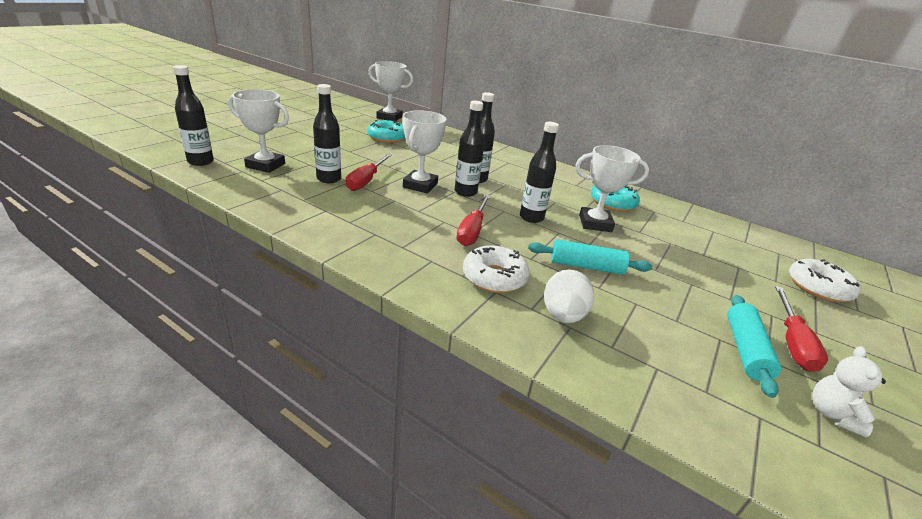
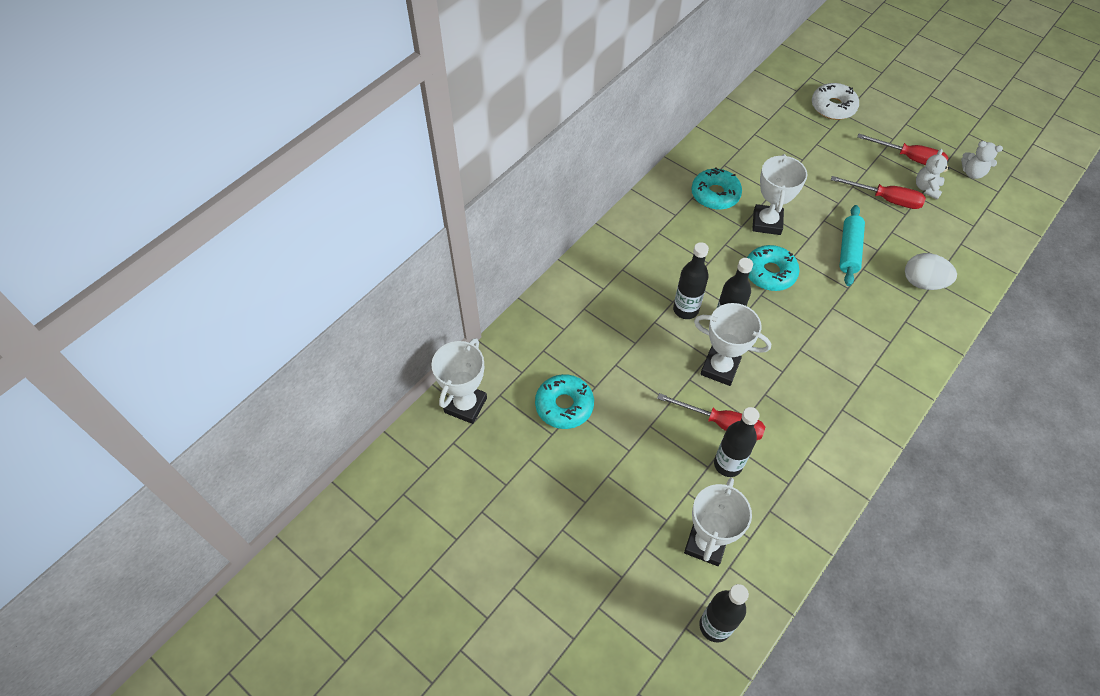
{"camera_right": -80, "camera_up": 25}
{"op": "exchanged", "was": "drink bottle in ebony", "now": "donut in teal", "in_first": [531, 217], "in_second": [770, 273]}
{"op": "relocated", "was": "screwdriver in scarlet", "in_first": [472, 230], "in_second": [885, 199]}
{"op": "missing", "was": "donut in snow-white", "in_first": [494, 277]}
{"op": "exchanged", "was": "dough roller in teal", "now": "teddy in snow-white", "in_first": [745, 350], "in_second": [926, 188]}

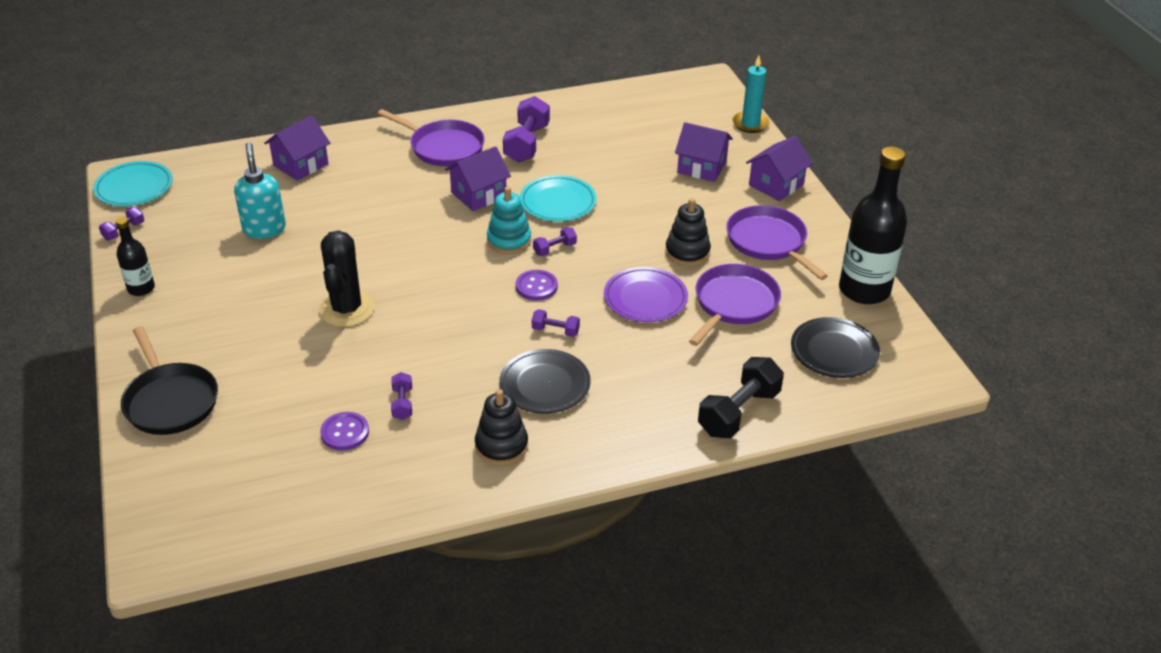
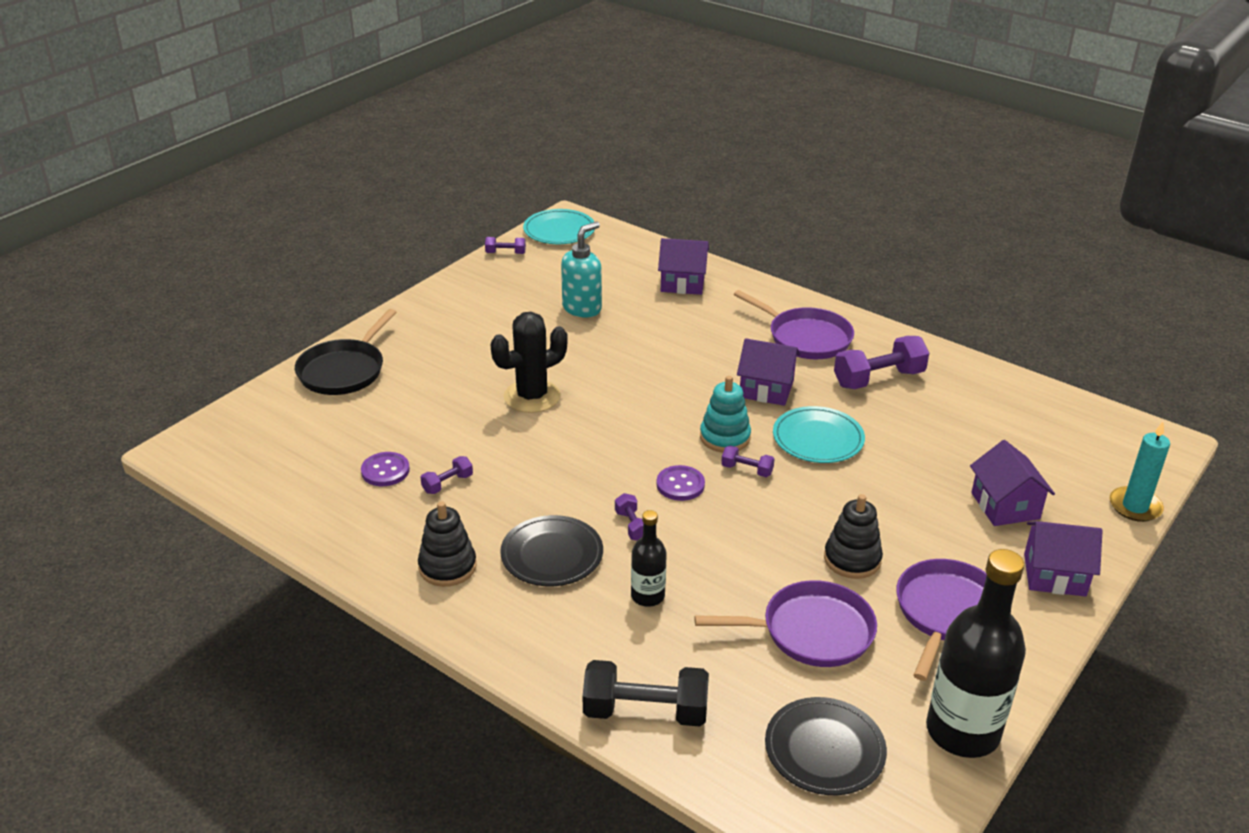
{"camera_right": 55, "camera_up": -5}
{"op": "spun", "was": "pan in purple", "in_first": [444, 147], "in_second": [806, 338], "clockwise": -45}
{"op": "relocated", "was": "drink bottle in ebony", "in_first": [141, 288], "in_second": [647, 596]}
{"op": "missing", "was": "dinner plate in purple", "in_first": [645, 298]}

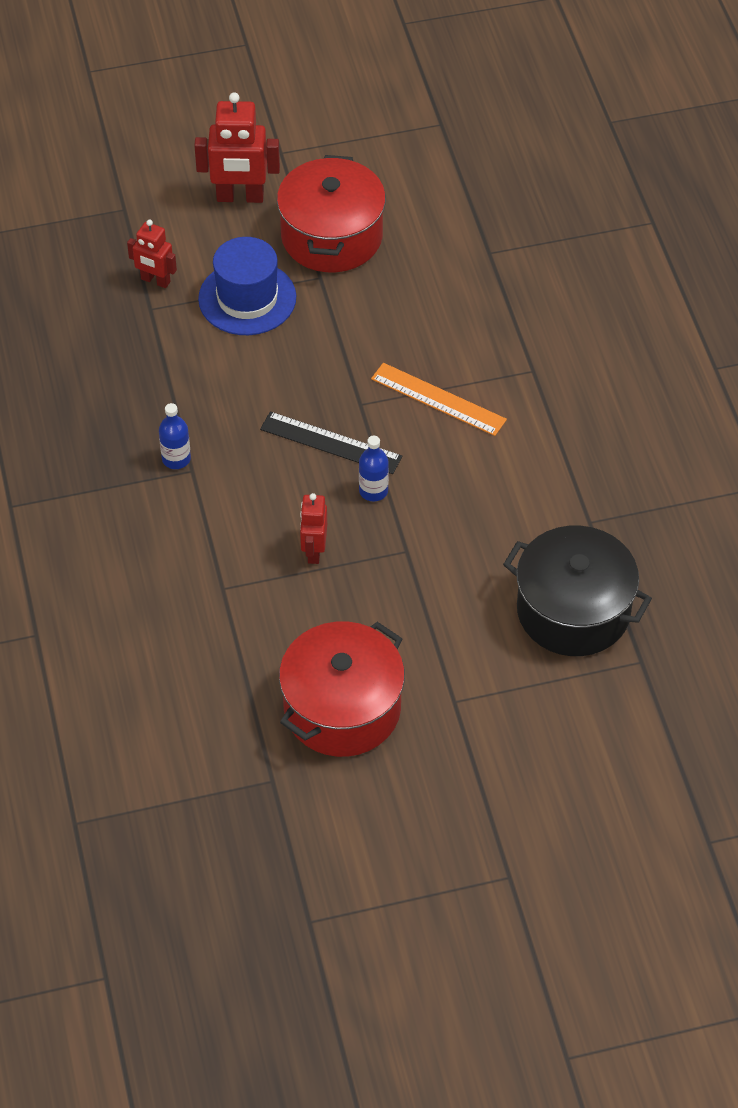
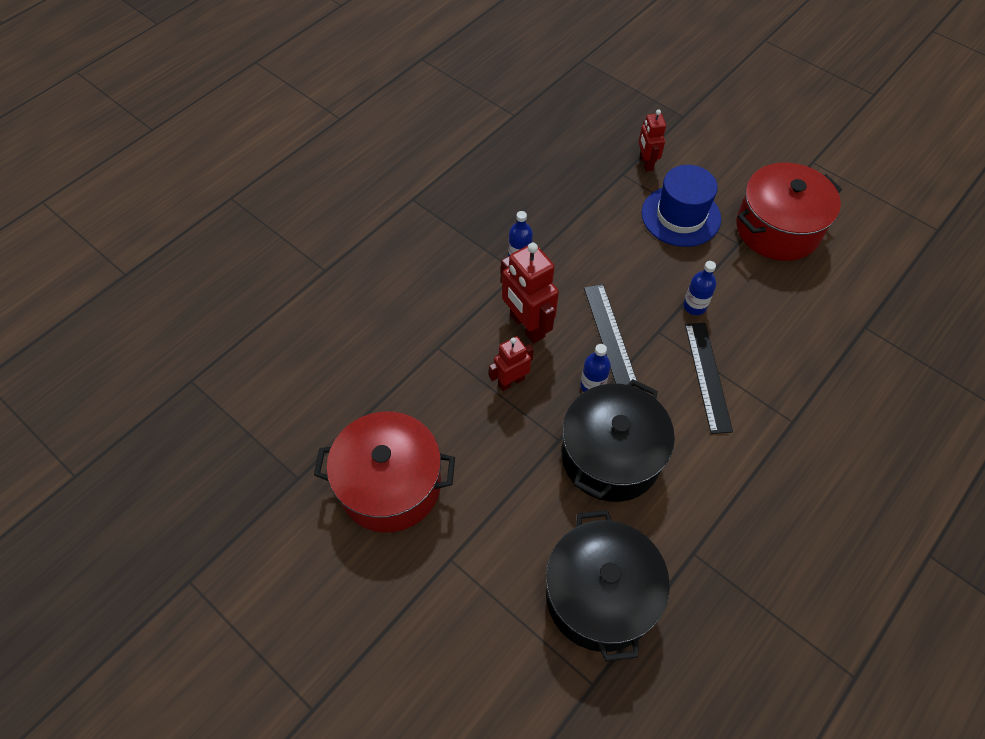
{"camera_right": 55, "camera_up": 5}
{"op": "relocated", "was": "robot in scarlet", "in_first": [240, 197], "in_second": [526, 326]}
{"op": "colour", "was": "straightedge in orange-coloured", "now": "straightedge in ebony", "in_first": [438, 399], "in_second": [708, 376]}
{"op": "appeared", "now": "drink bottle in cobalt", "in_second": [694, 306]}
{"op": "appeared", "now": "pot in ebony", "in_second": [610, 456]}

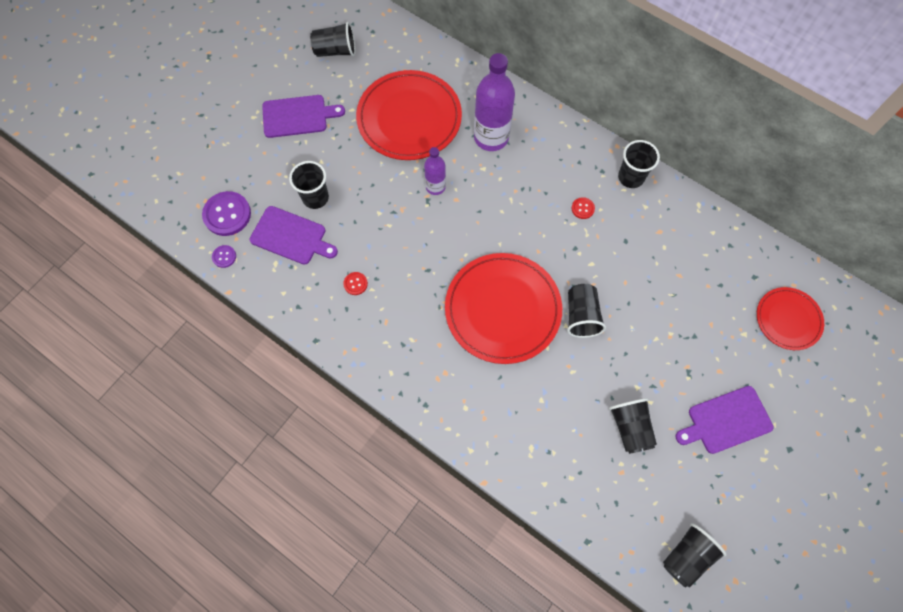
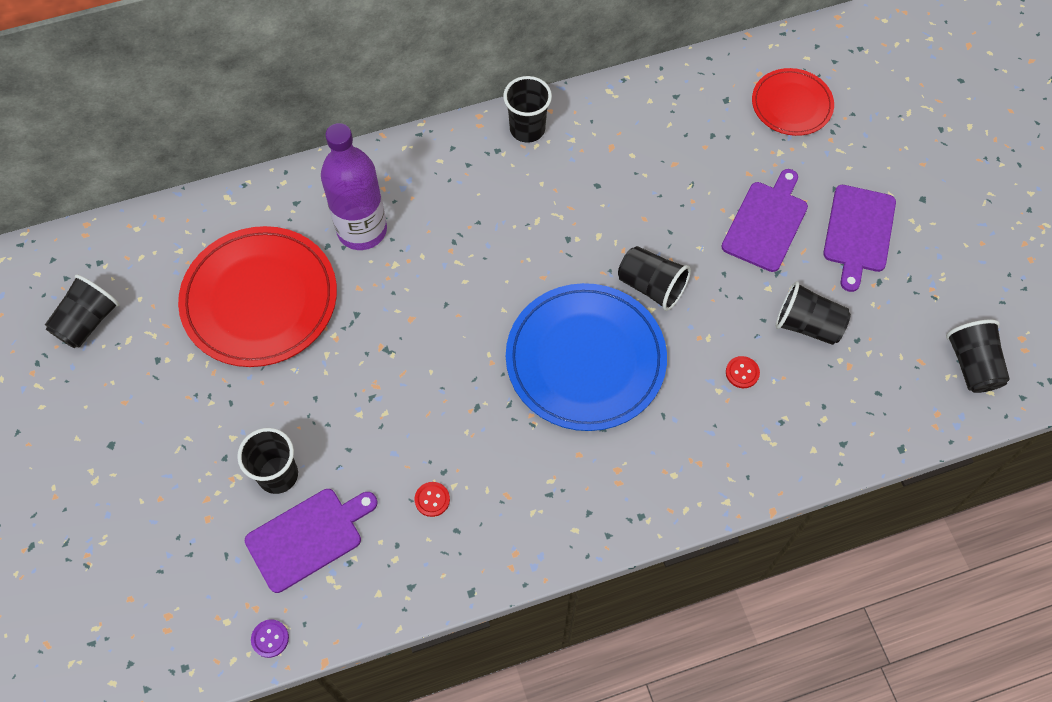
{"camera_right": -55, "camera_up": -5}
{"op": "relocated", "was": "chopping board in purple", "in_first": [298, 116], "in_second": [766, 223]}
{"op": "missing", "was": "drink bottle in purple", "in_first": [435, 187]}
{"op": "missing", "was": "shirt button in purple", "in_first": [227, 214]}
{"op": "relocated", "was": "shirt button in scarlet", "in_first": [582, 208], "in_second": [742, 373]}
{"op": "colour", "was": "dinner plate in scarlet", "now": "dinner plate in cobalt", "in_first": [502, 309], "in_second": [585, 359]}

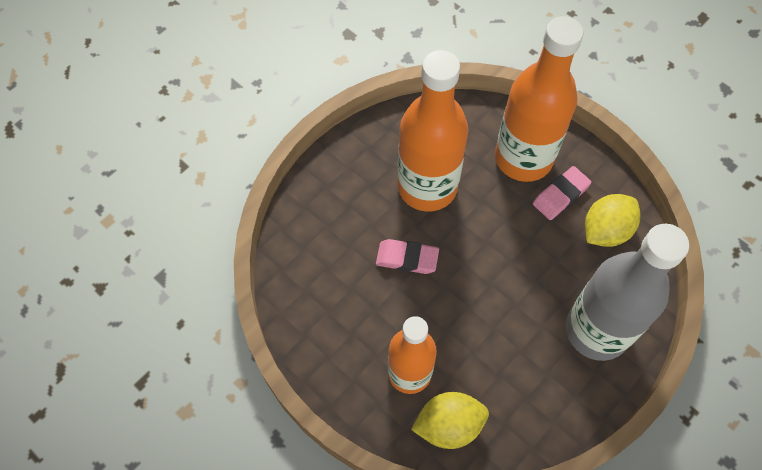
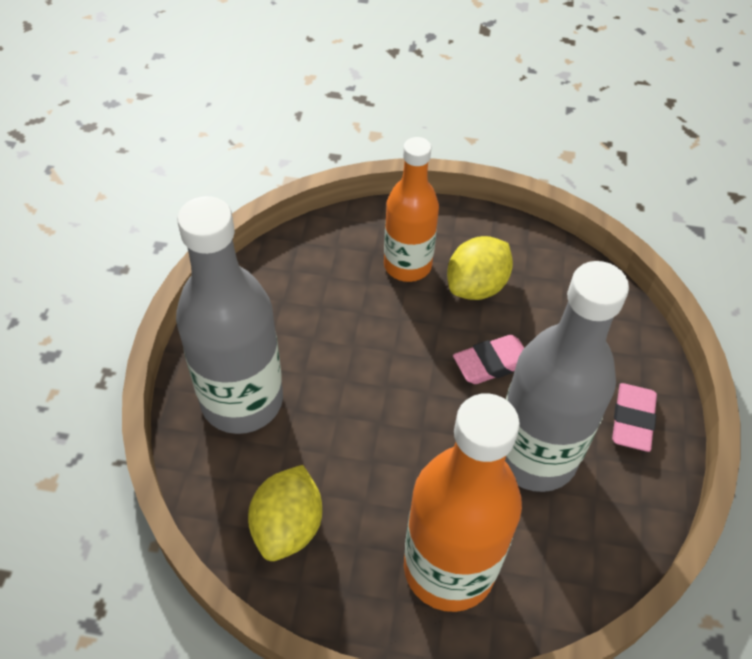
{"camera_right": 145, "camera_up": -10}
{"op": "colour", "was": "drink bottle in orange-coloured", "now": "drink bottle in gray", "in_first": [427, 187], "in_second": [535, 455]}
{"op": "relocated", "was": "pencil eraser in pink", "in_first": [560, 195], "in_second": [632, 420]}
{"op": "relocated", "was": "citrus fruit in bright yellow", "in_first": [449, 425], "in_second": [476, 286]}

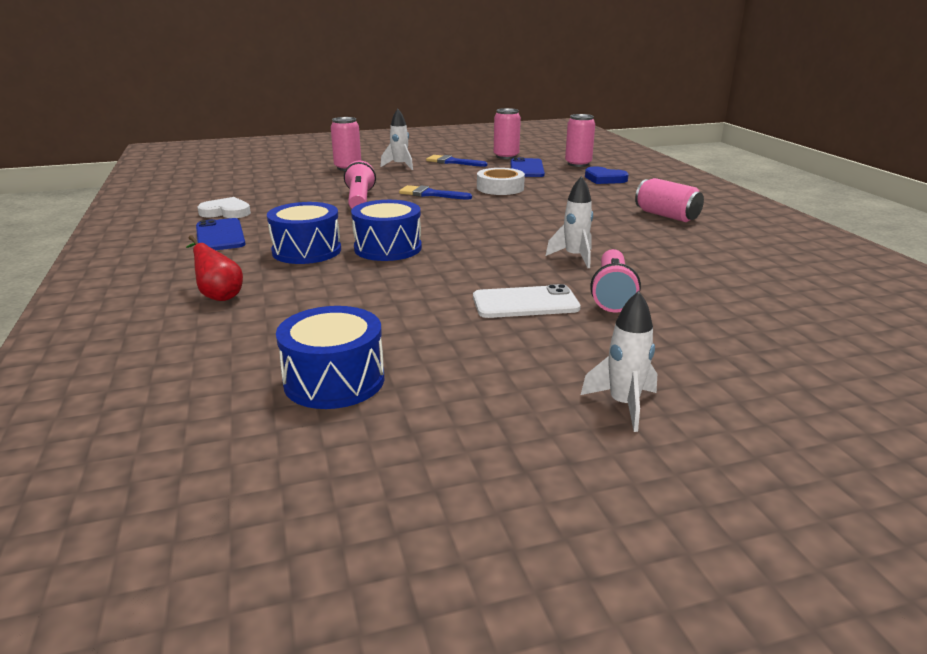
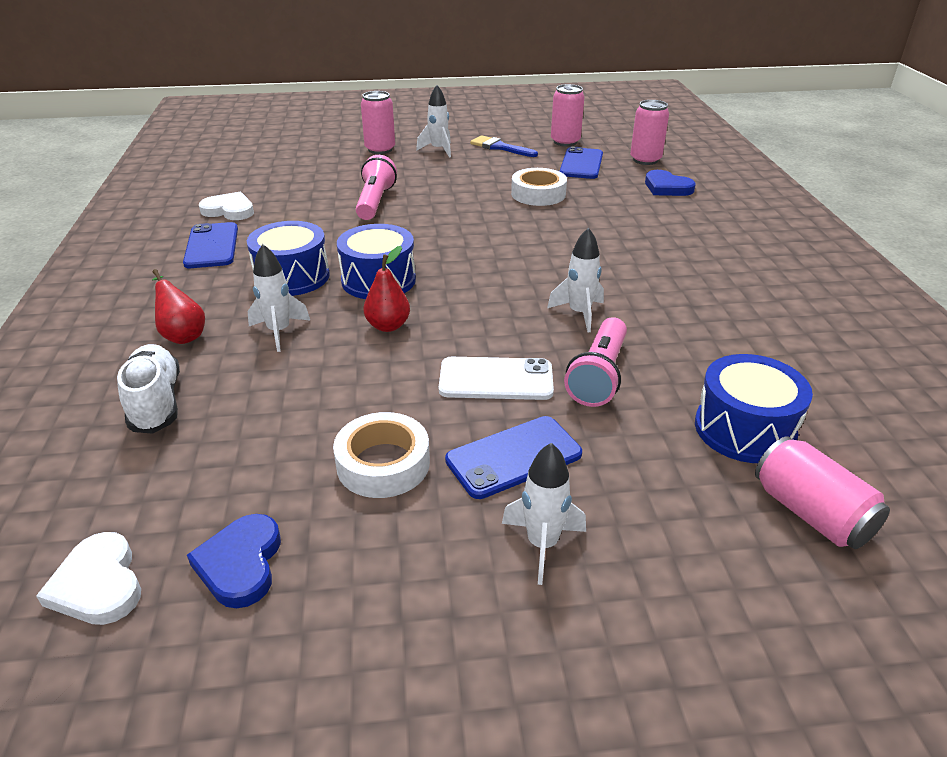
{"camera_right": 10, "camera_up": 10}
{"op": "relocated", "was": "can in pink", "in_first": [666, 216], "in_second": [811, 513]}
{"op": "missing", "was": "paint brush in cobalt", "in_first": [430, 194]}
{"op": "relocated", "was": "drum in cobalt", "in_first": [334, 380], "in_second": [744, 429]}
{"op": "appeared", "now": "spaceship in snow-white", "in_second": [279, 332]}
{"op": "appeared", "now": "pear fruit in scarlet", "in_second": [388, 326]}
{"op": "appeared", "now": "lace-up shoe in snow-white", "in_second": [156, 402]}
{"op": "appeared", "now": "roll of tape in snow-white", "in_second": [383, 464]}
{"op": "appeared", "now": "phone in cobalt", "in_second": [514, 457]}
{"op": "appeared", "now": "heart shape in cobalt", "in_second": [240, 564]}
{"op": "appeared", "now": "heart shape in snow-white", "in_second": [98, 584]}

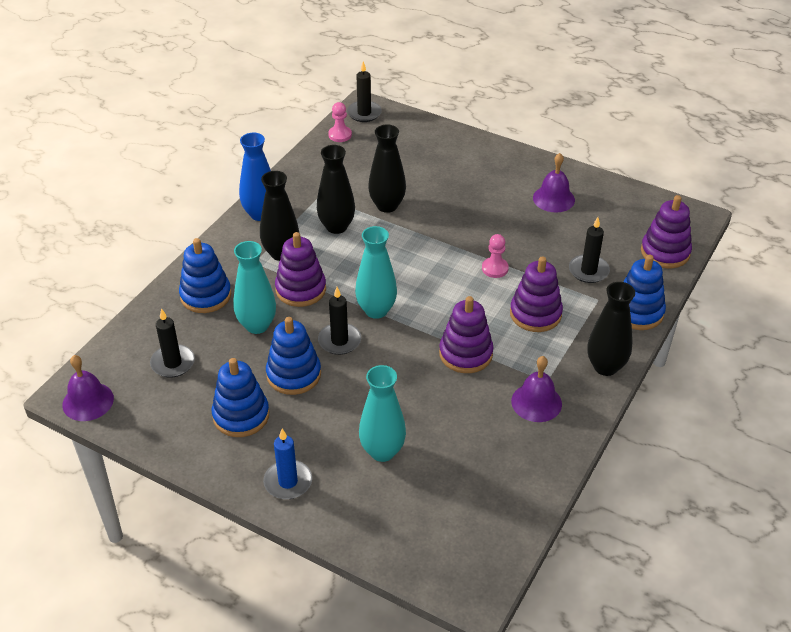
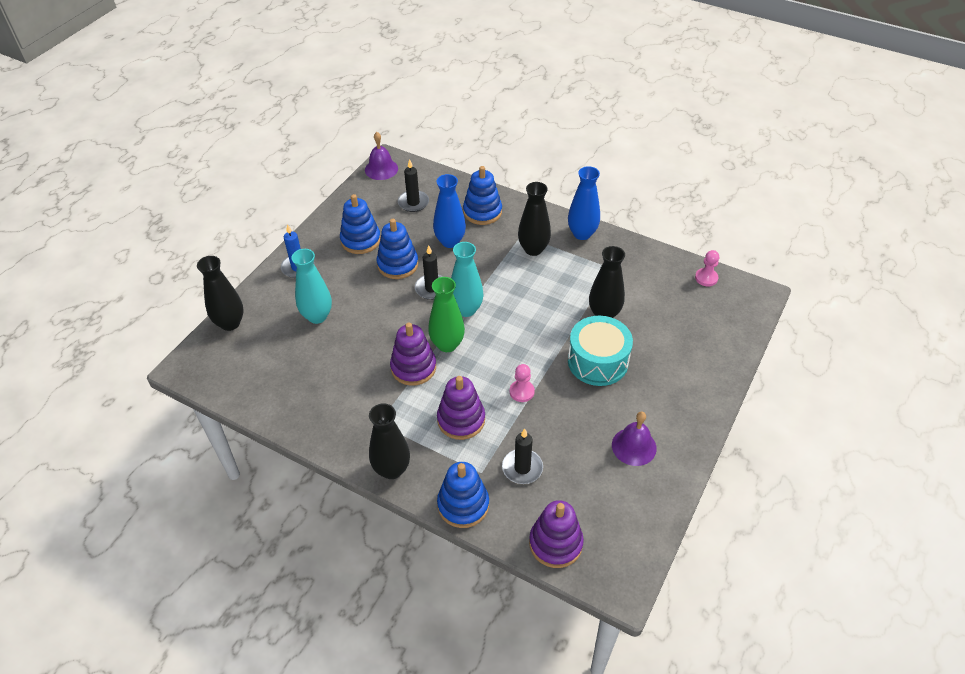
{"camera_right": 90, "camera_up": 5}
{"op": "missing", "was": "candle in ebony", "in_first": [364, 113]}
{"op": "relocated", "was": "flower vase in ebony", "in_first": [336, 226], "in_second": [230, 323]}
{"op": "missing", "was": "ring stacker in purple", "in_first": [301, 289]}
{"op": "colour", "was": "flower vase in teal", "now": "flower vase in cobalt", "in_first": [257, 325], "in_second": [450, 241]}
{"op": "missing", "was": "school bell in purple", "in_first": [536, 402]}
{"op": "appeared", "now": "flower vase in leaf-green", "in_second": [447, 344]}
{"op": "appeared", "now": "drum in teal", "in_second": [597, 361]}

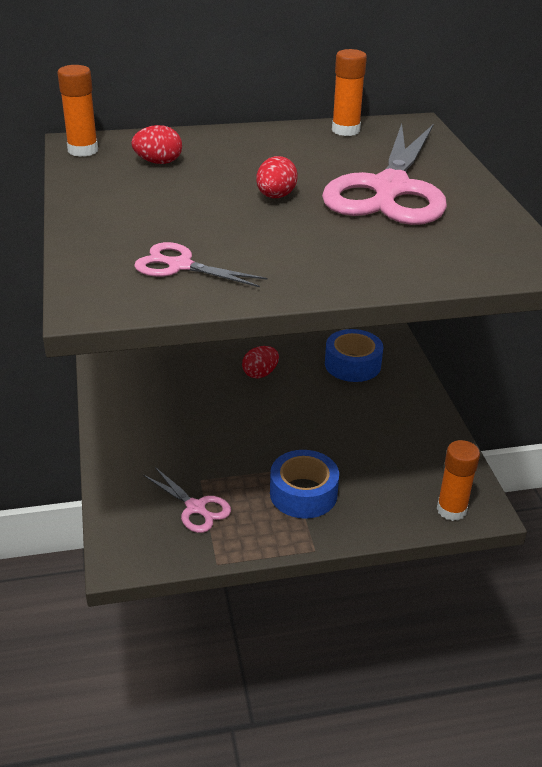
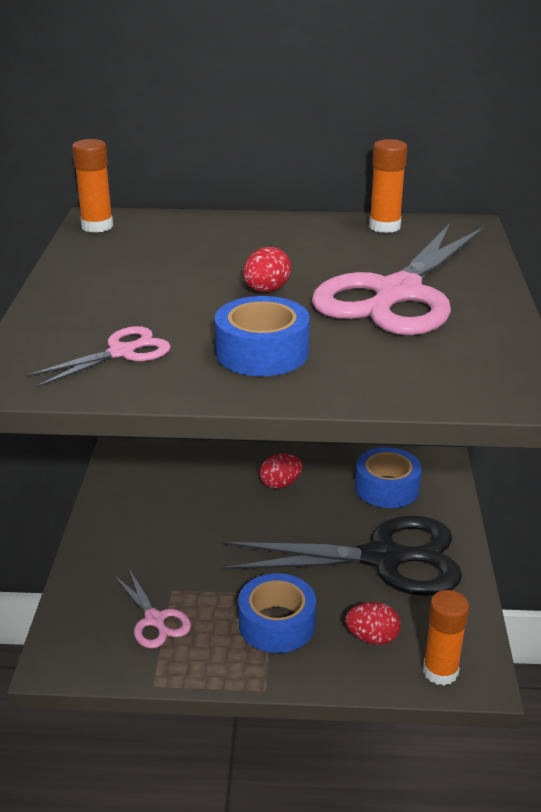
{"camera_right": 15, "camera_up": -5}
{"op": "relocated", "was": "toy egg in scarlet", "in_first": [158, 162], "in_second": [372, 638]}
{"op": "spun", "was": "pair of scissors in pink", "in_first": [179, 266], "in_second": [122, 352], "clockwise": 105}
{"op": "appeared", "now": "roll of tape in cobalt", "in_second": [262, 352]}
{"op": "appeared", "now": "pair of scissors in ebony", "in_second": [384, 558]}

